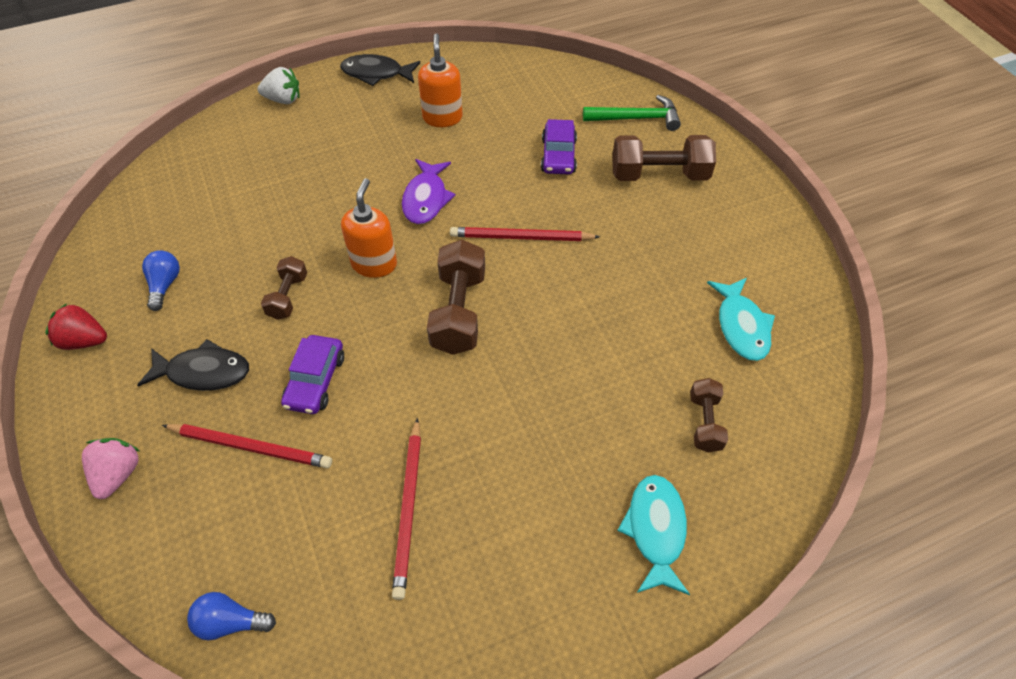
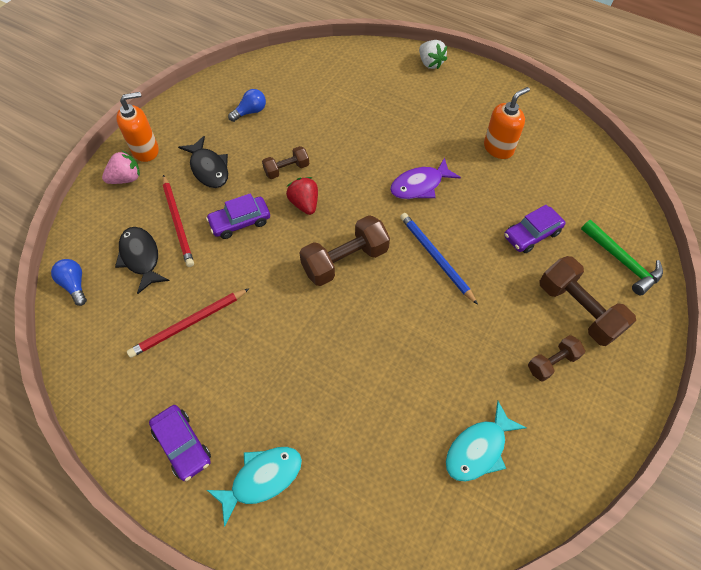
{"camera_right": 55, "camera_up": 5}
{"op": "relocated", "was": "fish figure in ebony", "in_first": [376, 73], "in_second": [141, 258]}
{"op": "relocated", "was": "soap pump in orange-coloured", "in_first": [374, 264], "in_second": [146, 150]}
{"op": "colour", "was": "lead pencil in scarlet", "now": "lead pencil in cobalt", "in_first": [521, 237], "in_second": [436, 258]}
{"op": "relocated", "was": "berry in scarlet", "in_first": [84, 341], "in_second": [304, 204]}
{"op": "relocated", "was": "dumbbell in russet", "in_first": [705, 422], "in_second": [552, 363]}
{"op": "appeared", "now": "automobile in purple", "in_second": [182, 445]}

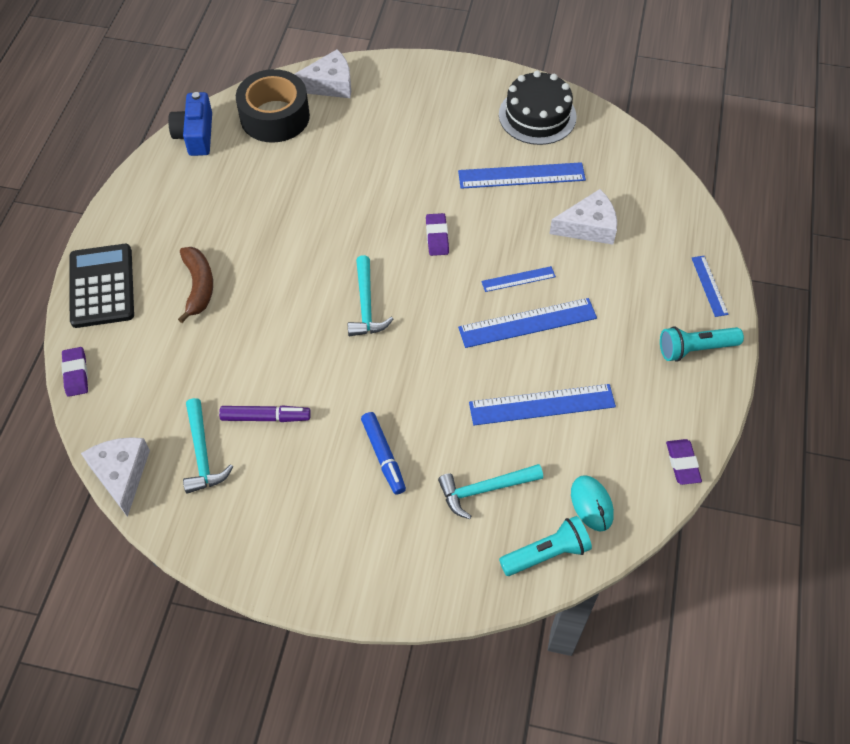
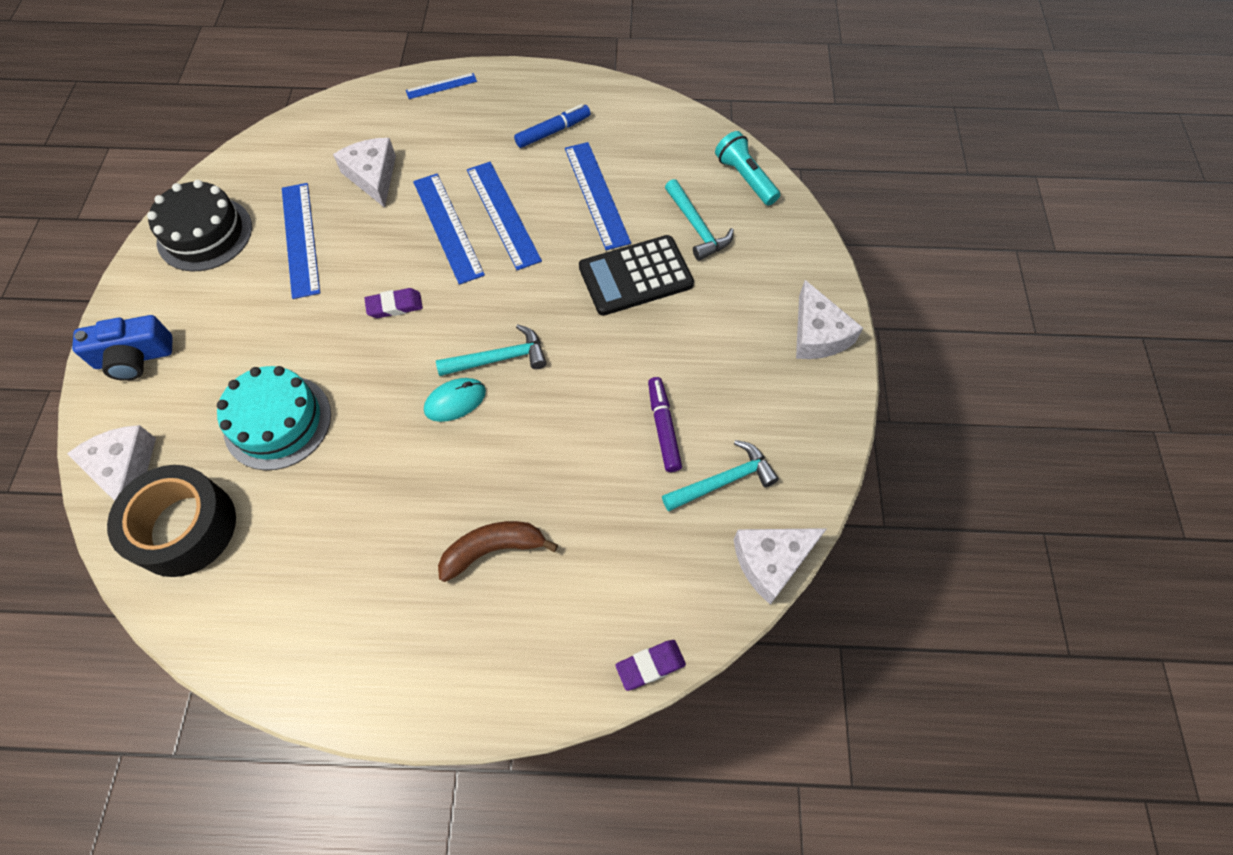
{"camera_right": -100, "camera_up": 5}
{"op": "relocated", "was": "compact camera in cobalt", "in_first": [196, 135], "in_second": [134, 357]}
{"op": "relocated", "was": "adding machine in ebony", "in_first": [102, 286], "in_second": [635, 276]}
{"op": "size", "was": "straightedge in cobalt", "in_first": [518, 279], "in_second": [448, 227], "ratio": 1.82}
{"op": "missing", "was": "torch in teal", "in_first": [695, 349]}
{"op": "relocated", "was": "marker pen in cobalt", "in_first": [383, 456], "in_second": [553, 131]}
{"op": "missing", "was": "pencil eraser in purple", "in_first": [682, 463]}
{"op": "relocated", "was": "PC mouse in teal", "in_first": [591, 504], "in_second": [455, 401]}
{"op": "appeared", "now": "piece of cheese in snow-white", "in_second": [817, 334]}
{"op": "appeared", "now": "gateau in teal", "in_second": [278, 422]}

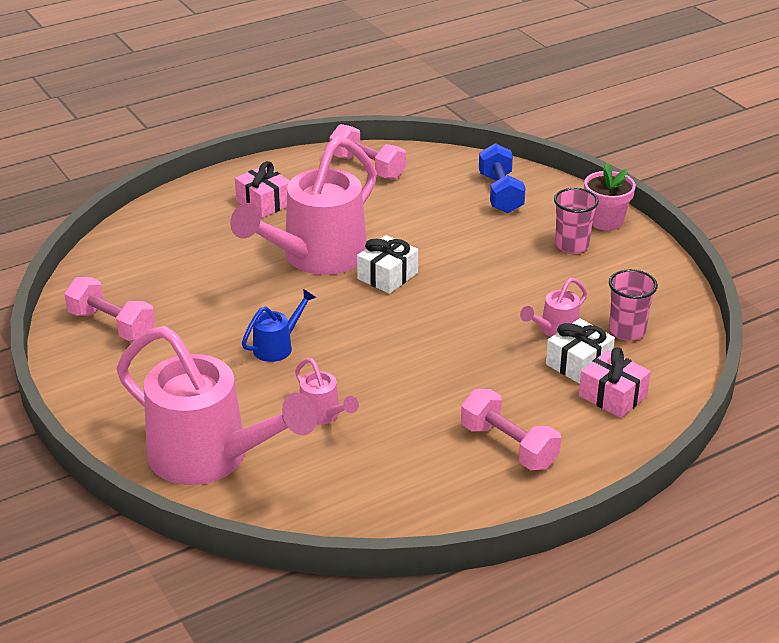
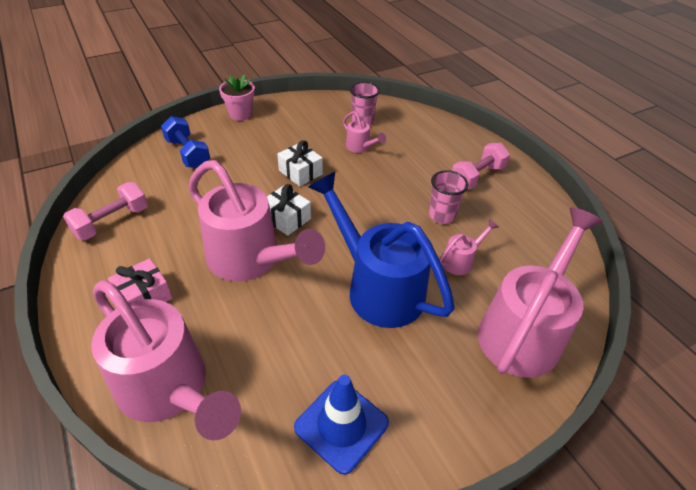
{"camera_right": -90, "camera_up": 10}
{"op": "spun", "was": "dumbbell in cobalt", "in_first": [500, 193], "in_second": [188, 153], "clockwise": 60}
{"op": "relocated", "was": "beaker in pink", "in_first": [572, 246], "in_second": [441, 215]}
{"op": "exchanged", "was": "dumbbell in pink", "now": "safety cone in cobalt", "in_first": [112, 325], "in_second": [341, 425]}
{"op": "size", "was": "watering can in cobalt", "in_first": [277, 346], "in_second": [377, 287], "ratio": 2.32}
{"op": "relocated", "was": "gift in snow-white", "in_first": [578, 363], "in_second": [300, 172]}
{"op": "missing", "was": "gift in pink", "in_first": [612, 396]}
{"op": "appeared", "now": "watering can in pink", "in_second": [169, 389]}

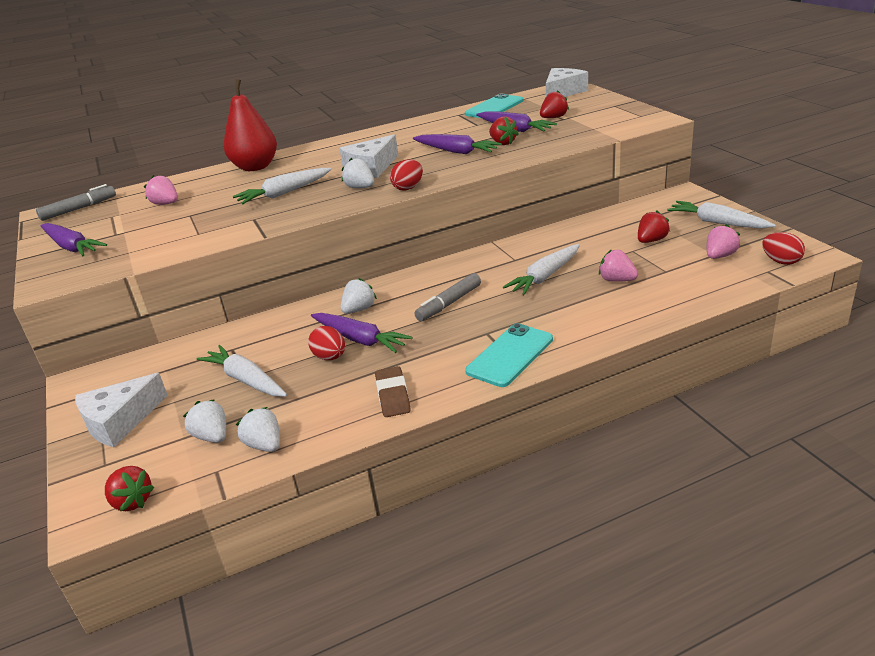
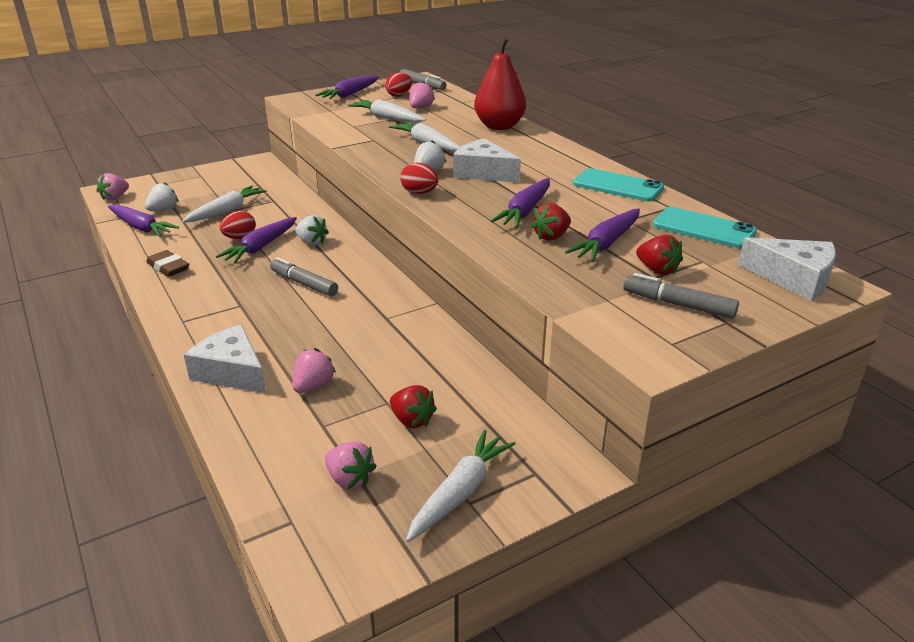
{"camera_right": 80, "camera_up": 0}
{"op": "relocated", "was": "toy egg in scarlet", "in_first": [781, 261], "in_second": [399, 95]}
{"op": "relocated", "was": "toy carrot in snow-white", "in_first": [545, 276], "in_second": [387, 118]}
{"op": "relocated", "was": "phone in teal", "in_first": [510, 355], "in_second": [617, 186]}
{"op": "spun", "was": "pencil eraser in russet", "in_first": [393, 396], "in_second": [168, 267], "clockwise": 60}
{"op": "relocated", "was": "piece of cheese in snow-white", "in_first": [120, 421], "in_second": [232, 372]}
{"op": "exchanged", "was": "berry in snow-white", "now": "toy carrot in purple", "in_first": [264, 445], "in_second": [141, 227]}
{"op": "colour", "was": "berry in scarlet", "now": "berry in pink", "in_first": [132, 501], "in_second": [115, 197]}
{"op": "appeared", "now": "marker pen in gray", "in_second": [678, 305]}

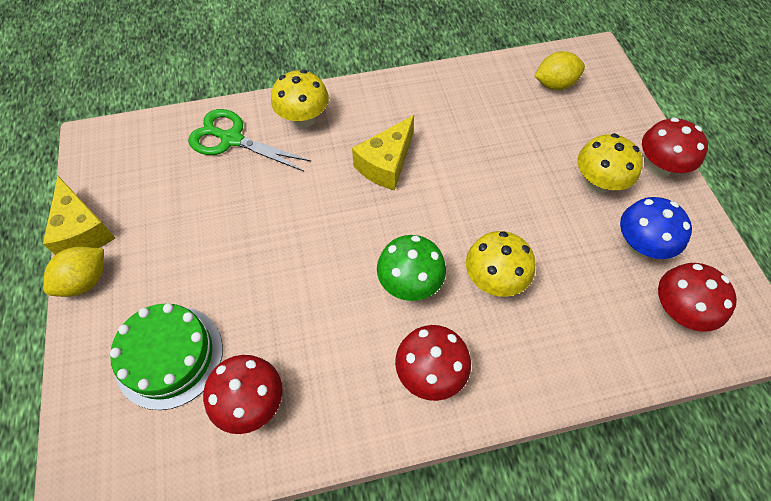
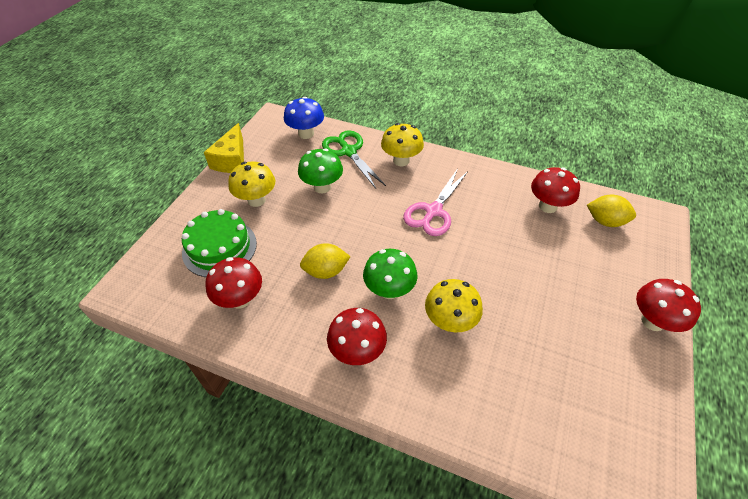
{"camera_right": 35, "camera_up": -10}
{"op": "exchanged", "was": "piece of cheese in bright yellow", "now": "pair of scissors in pink", "in_first": [386, 164], "in_second": [433, 211]}
{"op": "relocated", "was": "fungus in bright yellow", "in_first": [597, 183], "in_second": [256, 200]}
{"op": "relocated", "was": "fungus in cobalt", "in_first": [639, 246], "in_second": [306, 134]}
{"op": "relocated", "was": "citrus fruit in bright yellow", "in_first": [85, 281], "in_second": [326, 271]}
{"op": "relocated", "was": "fungus in scarlet", "in_first": [677, 311], "in_second": [547, 206]}
{"op": "appeared", "now": "fungus in leaf-green", "in_second": [322, 187]}

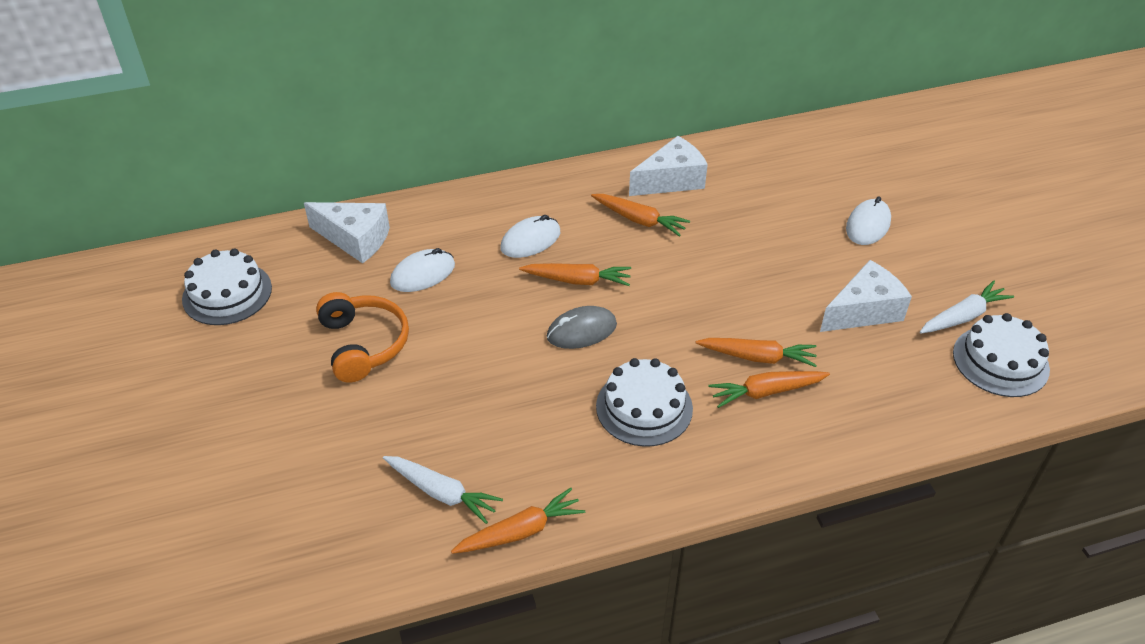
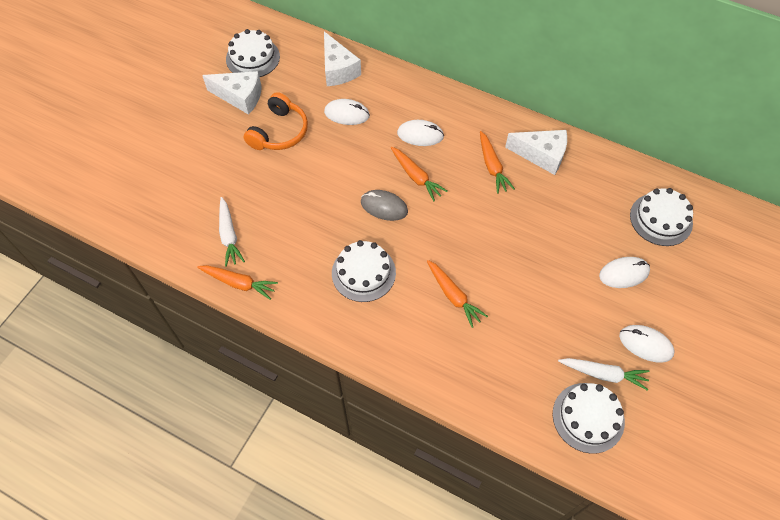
{"camera_right": 45, "camera_up": 15}
{"op": "relocated", "was": "piece of cheese in snow-white", "in_first": [863, 311], "in_second": [240, 97]}
{"op": "missing", "was": "toy carrot in orange-coloured", "in_first": [766, 392]}
{"op": "appeared", "now": "gateau in snow-white", "in_second": [661, 219]}
{"op": "appeared", "now": "PC mouse in snow-white", "in_second": [645, 344]}

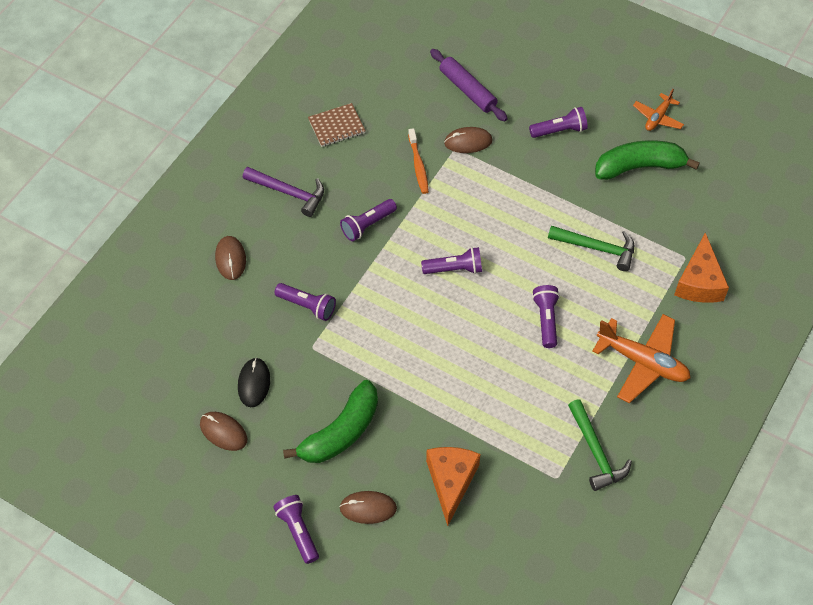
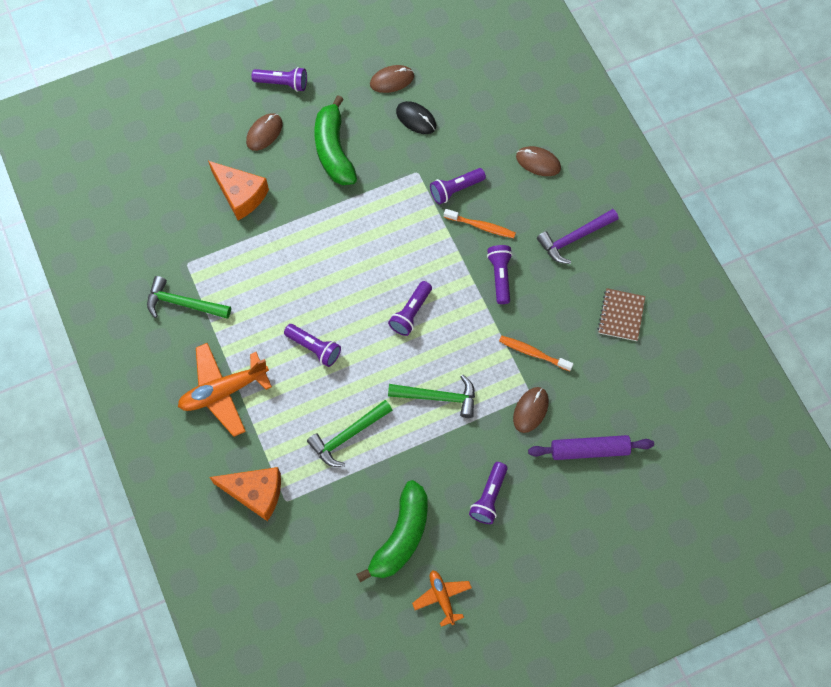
{"camera_right": 125, "camera_up": 10}
{"op": "spun", "was": "piece of cheese in orange-coloured", "in_first": [699, 282], "in_second": [255, 493], "clockwise": 150}
{"op": "appeared", "now": "dental brush in orange-coloured", "in_second": [481, 226]}
{"op": "appeared", "now": "claw hammer in leaf-green", "in_second": [438, 397]}

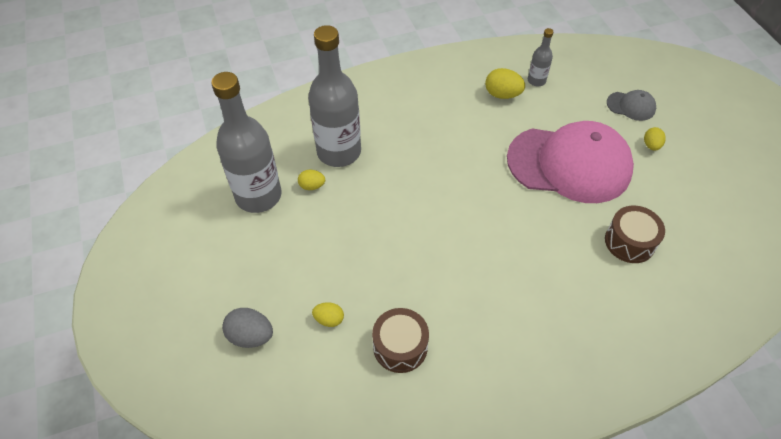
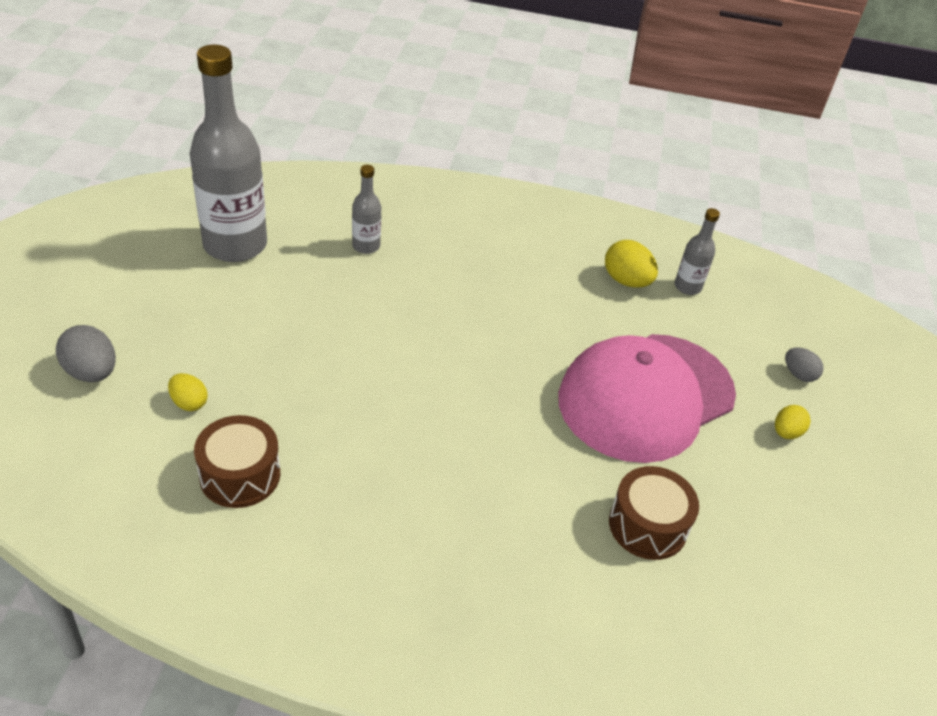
{"camera_right": 25, "camera_up": -10}
{"op": "size", "was": "drink bottle in gray", "in_first": [339, 152], "in_second": [366, 246], "ratio": 0.45}
{"op": "exchanged", "was": "cap in gray", "now": "toy egg in gray", "in_first": [631, 106], "in_second": [798, 374]}
{"op": "spun", "was": "cap in pink", "in_first": [569, 164], "in_second": [646, 396], "clockwise": 105}
{"op": "missing", "was": "toy egg in bright yellow", "in_first": [312, 186]}

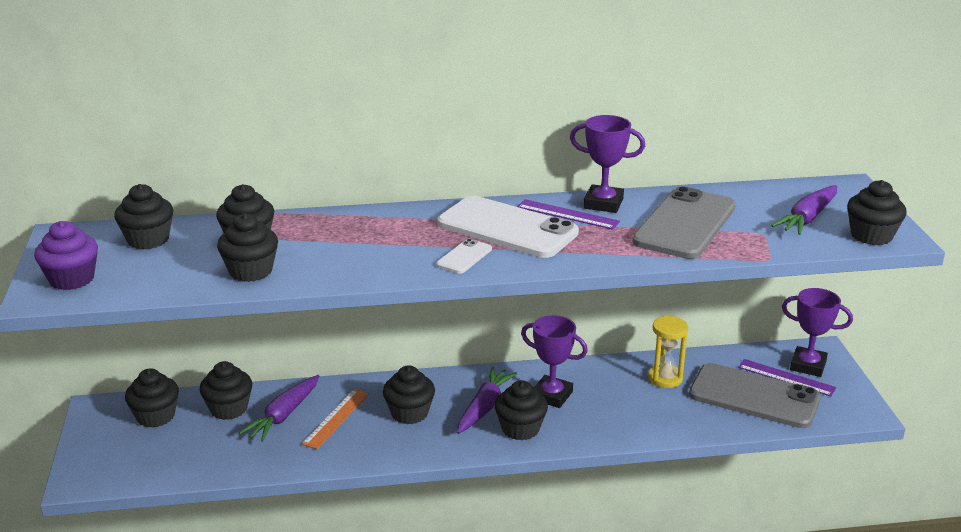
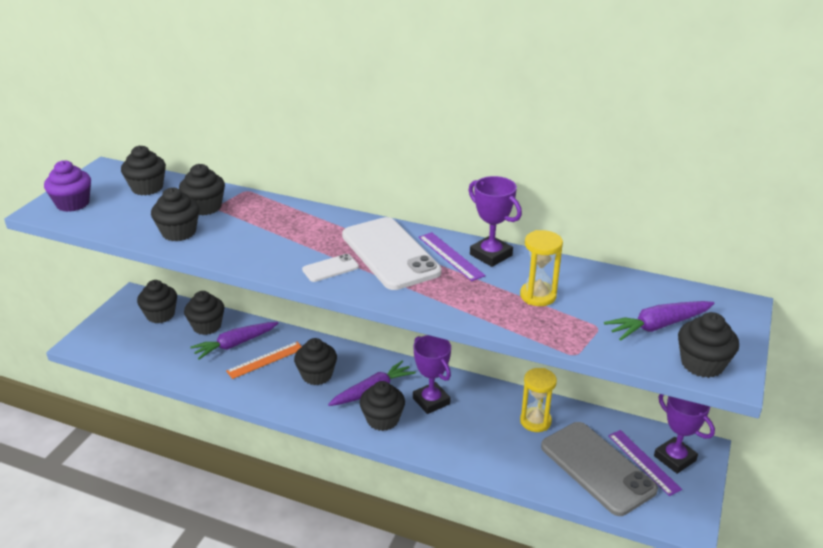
{"camera_right": 30, "camera_up": 5}
{"op": "exchanged", "was": "phone in gray", "now": "sand timer in bright yellow", "in_first": [685, 224], "in_second": [538, 296]}

